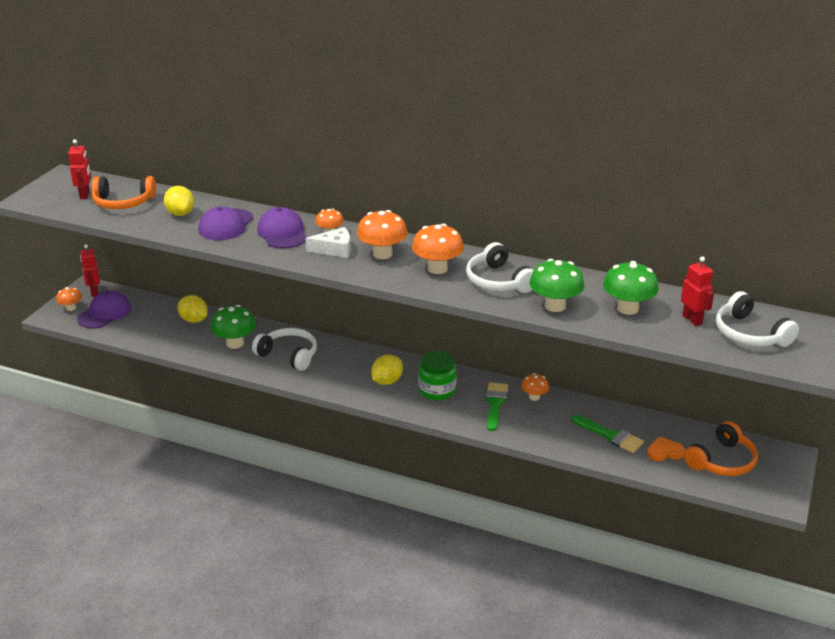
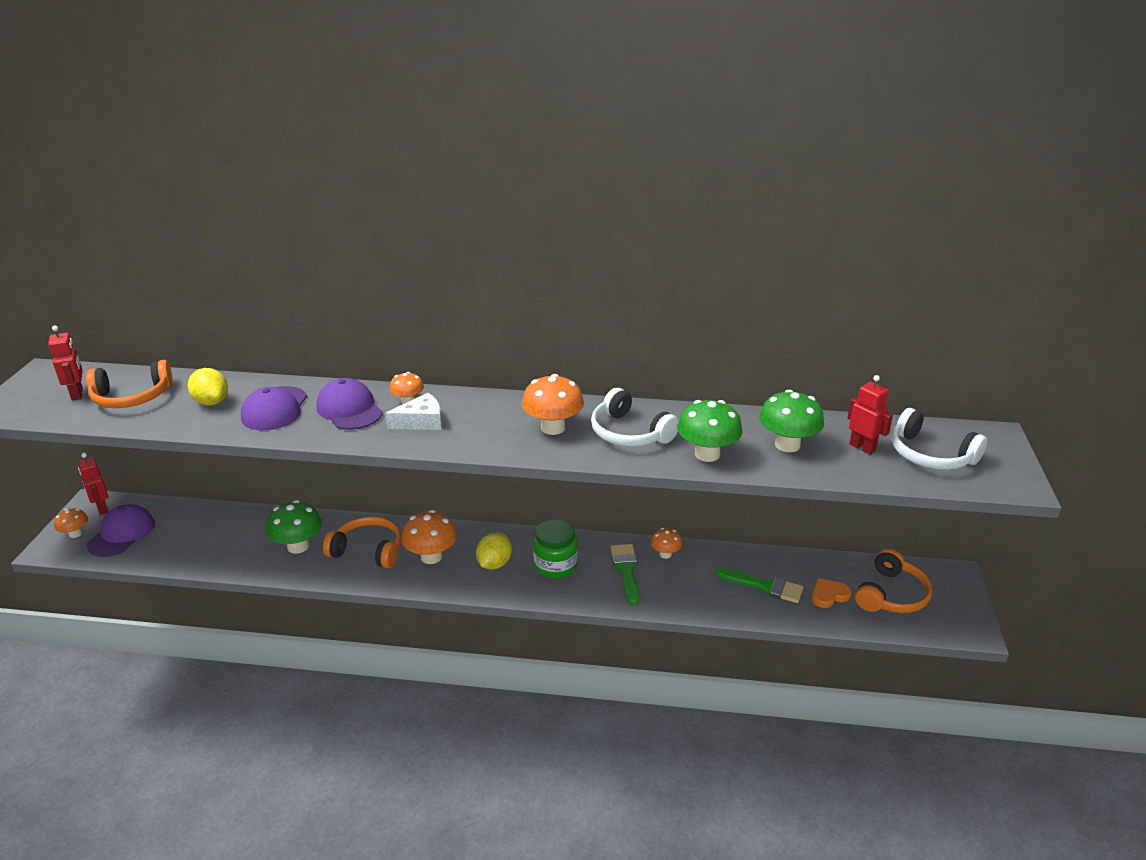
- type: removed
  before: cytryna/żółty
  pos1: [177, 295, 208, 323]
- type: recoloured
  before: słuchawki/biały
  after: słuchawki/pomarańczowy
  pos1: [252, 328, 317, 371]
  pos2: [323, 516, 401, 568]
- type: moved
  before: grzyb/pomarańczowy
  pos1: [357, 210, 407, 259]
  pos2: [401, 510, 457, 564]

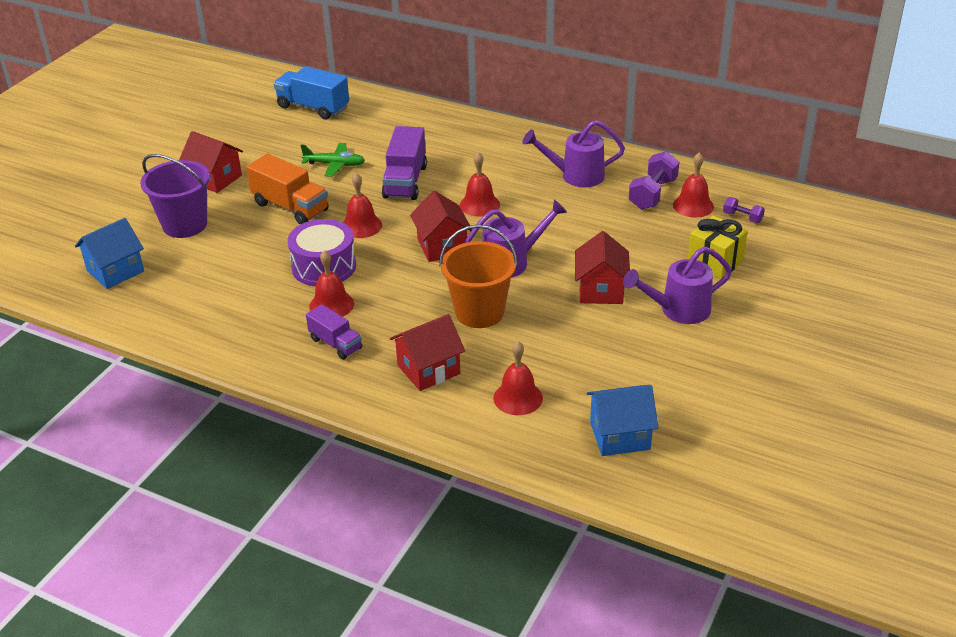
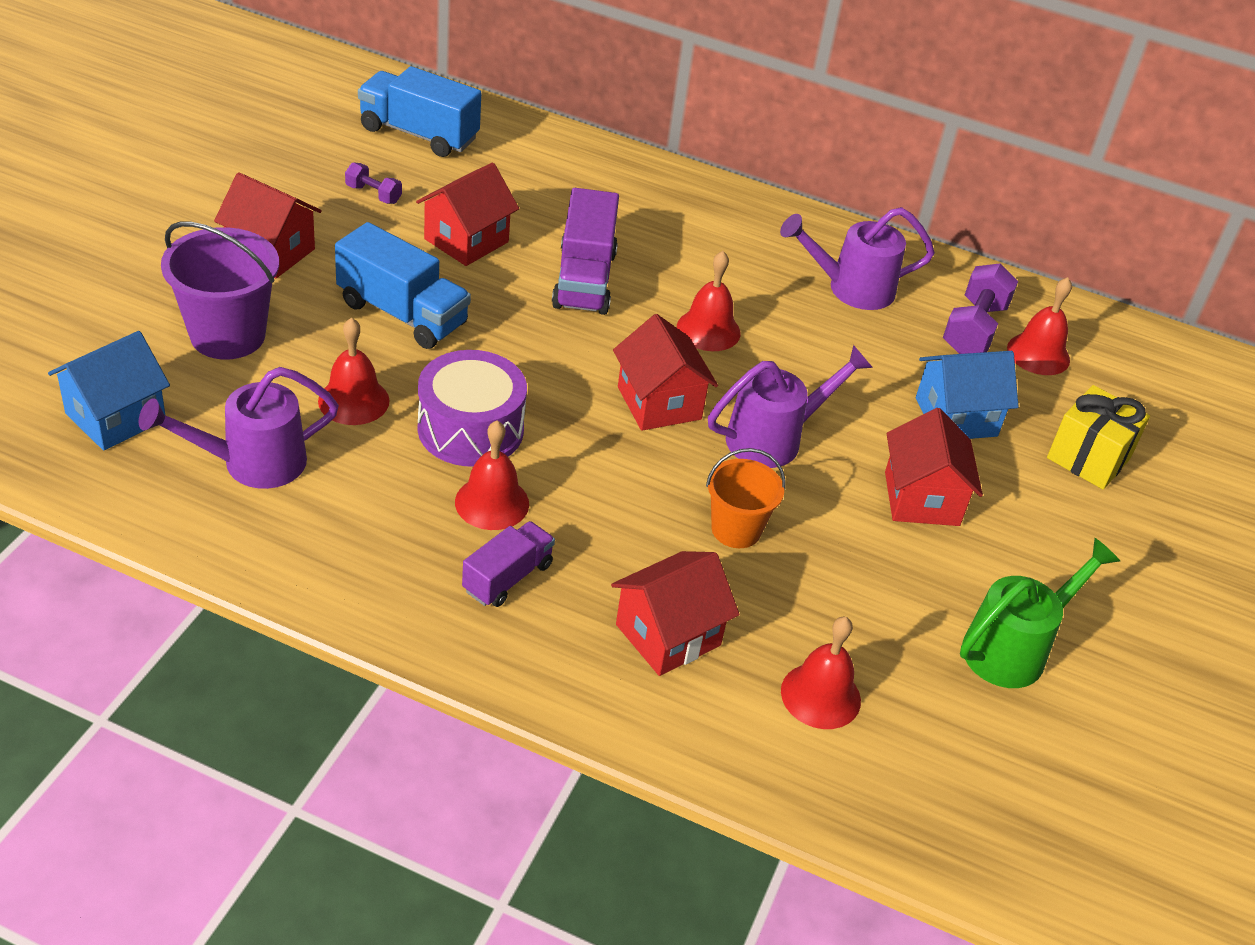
- type: recoloured
  before: ciężarówka/pomarańczowy
  after: ciężarówka/niebieski
  pos1: [246, 154, 329, 225]
  pos2: [335, 222, 471, 349]
- type: replaced
  before: samolot/zielony
  after: domek/czerwony
  pos1: [300, 143, 365, 177]
  pos2: [416, 163, 519, 266]
- type: turned
  before: ciężarówka/fioletowy
  pos1: [306, 304, 362, 360]
  pos2: [462, 521, 555, 607]
  turn: -90
- type: moved
  before: dzwonek/czerwony
  pos1: [343, 173, 382, 238]
  pos2: [318, 318, 390, 425]
- type: resized
  before: wiadro/pomarańczowy
  pos1: [439, 224, 518, 328]
  pos2: [706, 448, 785, 548]
  scale: 0.63
- type: moved
  before: domek/niebieski
  pos1: [587, 385, 659, 456]
  pos2: [916, 351, 1019, 439]
- type: moved
  before: konewka/fioletowy
  pos1: [623, 247, 732, 324]
  pos2: [139, 367, 339, 489]
- type: moved
  before: hantel/fioletowy
  pos1: [723, 197, 765, 223]
  pos2: [345, 162, 402, 204]
- type: added
  after: konewka/zielony
  pos2: [960, 538, 1120, 688]

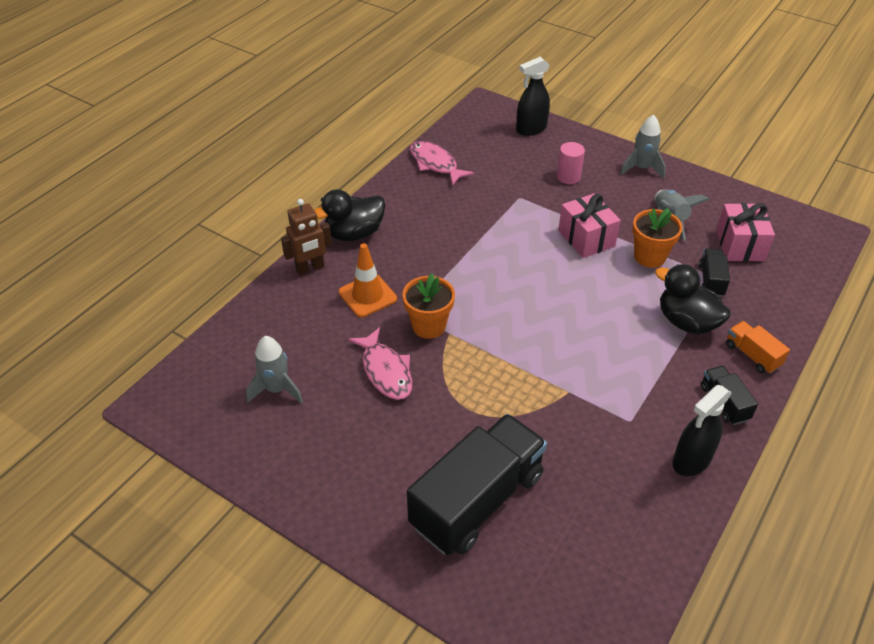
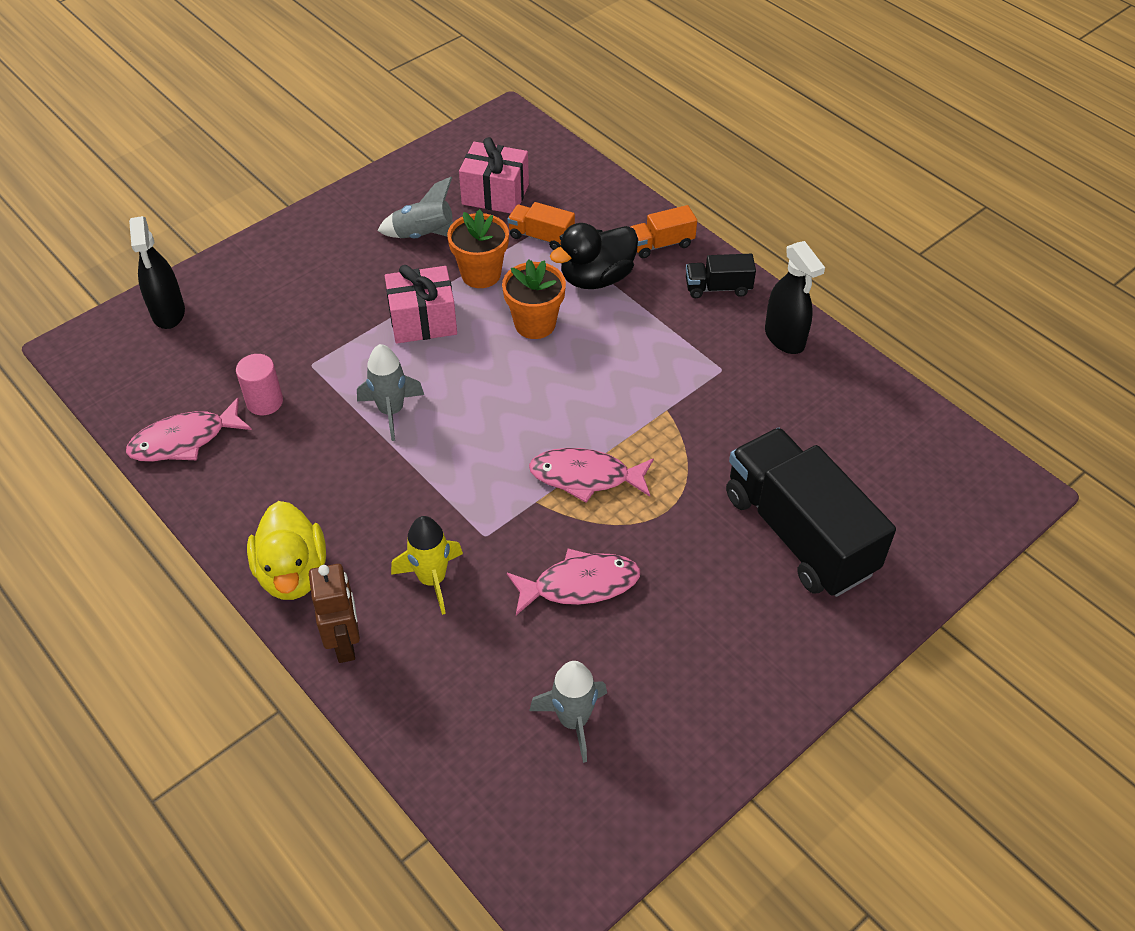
- type: recoloured
  before: kaczka/czarny
  after: kaczka/żółty
  pos1: [314, 189, 385, 241]
  pos2: [247, 501, 326, 600]
- type: replaced
  before: pachołek/pomarańczowy
  after: rakieta/żółty
  pos1: [339, 243, 397, 317]
  pos2: [391, 516, 463, 615]
- type: moved
  before: doniczka/pomarańczowy
  pos1: [402, 273, 455, 339]
  pos2: [502, 259, 566, 339]
- type: moved
  before: walec/różowy
  pos1: [557, 142, 585, 184]
  pos2: [236, 354, 283, 415]
- type: moved
  before: rakieta/szary
  pos1: [620, 115, 666, 178]
  pos2: [357, 344, 424, 441]
- type: recoloured
  before: ciężarówka/czarny
  after: ciężarówka/pomarańczowy
  pos1: [699, 249, 730, 297]
  pos2: [508, 202, 575, 250]
- type: added
  after: ryba/różowy
  pos2: [529, 448, 654, 503]

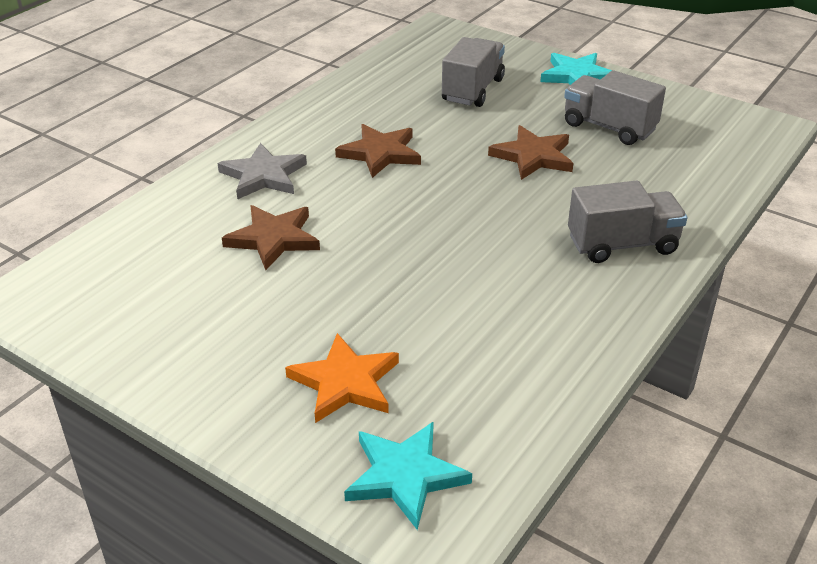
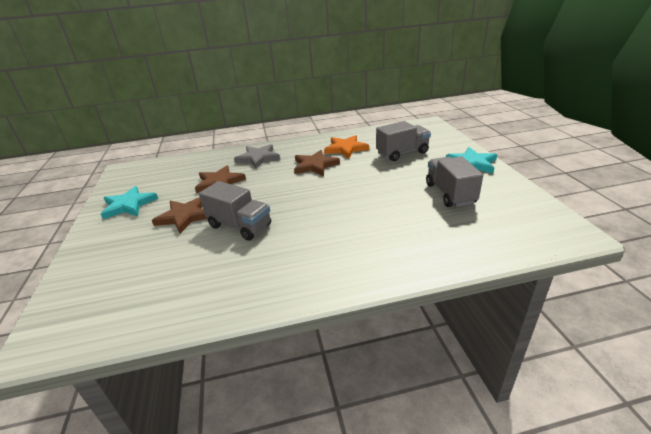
- type: moved
  before: gwiazda/pomarańczowy
  pos1: [285, 333, 399, 423]
  pos2: [324, 135, 369, 159]
- type: moved
  before: gwiazda/turkusowy
  pos1: [344, 421, 472, 530]
  pos2: [101, 186, 158, 219]
- type: moved
  before: gwiazda/brązowy
  pos1: [488, 125, 573, 180]
  pos2: [152, 197, 208, 234]
- type: moved
  before: ciężarówka/szary
  pos1: [568, 181, 687, 263]
  pos2: [199, 181, 271, 241]

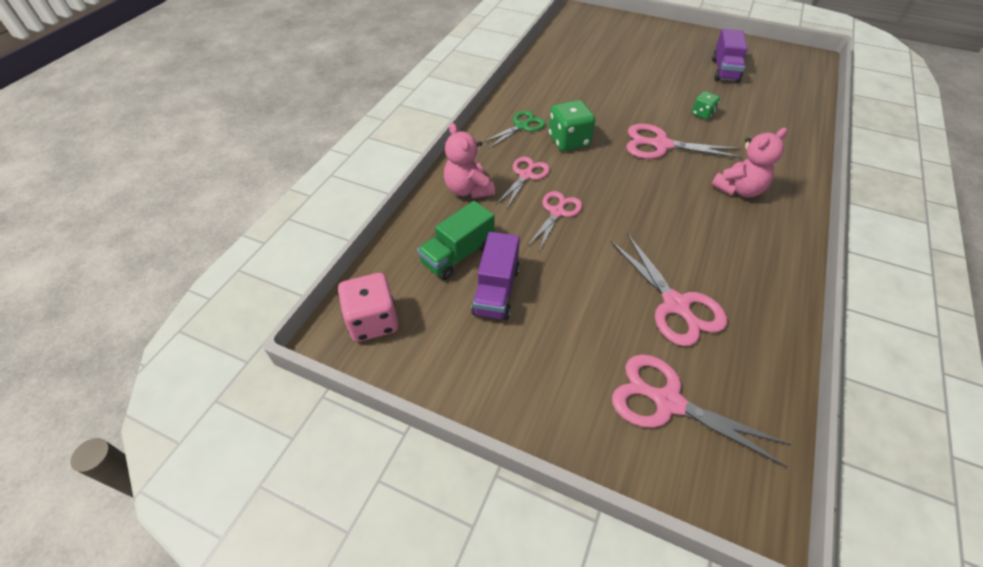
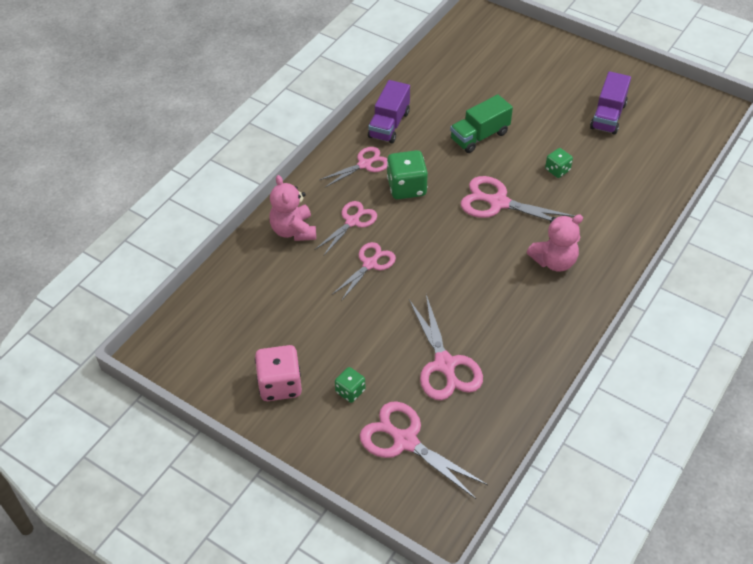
- type: moved
  before: kostka do gry/różowy
  pos1: [338, 273, 399, 342]
  pos2: [255, 345, 302, 401]
- type: moved
  before: ciężarówka/zielony
  pos1: [417, 201, 495, 280]
  pos2: [450, 94, 513, 153]
- type: moved
  before: ciężarówka/fioletowy
  pos1: [471, 232, 520, 320]
  pos2: [368, 80, 410, 143]
- type: recoloured
  before: nożyczki/zielony
  after: nożyczki/różowy
  pos1: [482, 111, 546, 149]
  pos2: [319, 147, 387, 187]
- type: added
  after: kostka do gry/zielony
  pos2: [335, 367, 366, 403]

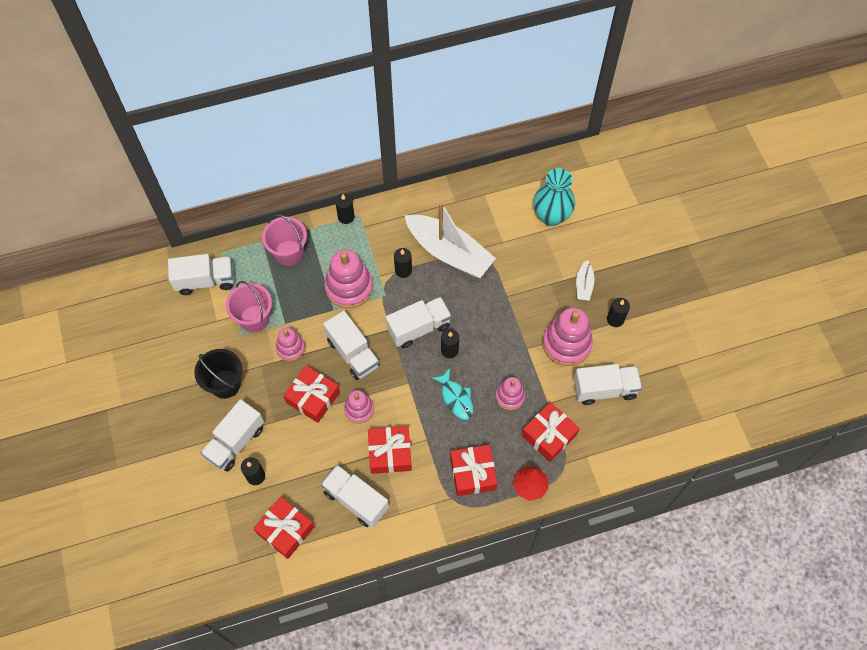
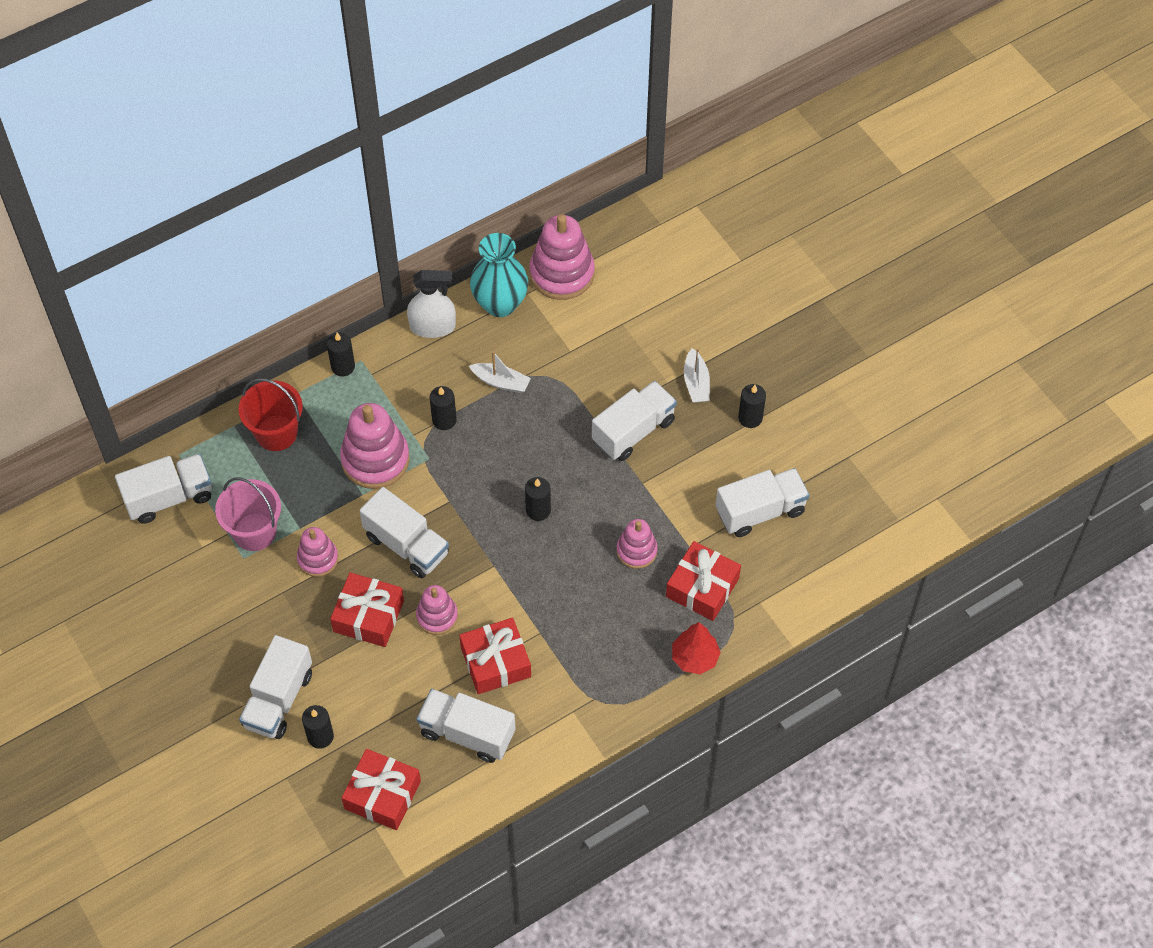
- type: removed
  before: wiadro/czarny
  pos1: [194, 349, 242, 399]
- type: recoloured
  before: wiadro/różowy
  after: wiadro/czerwony
  pos1: [262, 214, 307, 266]
  pos2: [238, 378, 303, 451]
- type: moved
  before: ciężarówka/biały
  pos1: [386, 297, 452, 348]
  pos2: [592, 381, 677, 461]
- type: resized
  before: łódka/biały
  pos1: [404, 202, 496, 278]
  pos2: [469, 351, 531, 393]
  scale: 0.44
- type: removed
  before: ryba/turkusowy
  pos1: [432, 368, 473, 420]
- type: removed
  before: prezent/czerwony
  pos1: [450, 445, 498, 496]
- type: moved
  before: wazon/turkusowy
  pos1: [534, 168, 575, 226]
  pos2: [470, 233, 528, 317]
- type: moved
  before: zabawka nakładanka/różowy
  pos1: [542, 308, 593, 366]
  pos2: [529, 214, 595, 300]
- type: added
  after: spryskiwacz/biały
  pos2: [407, 270, 456, 338]

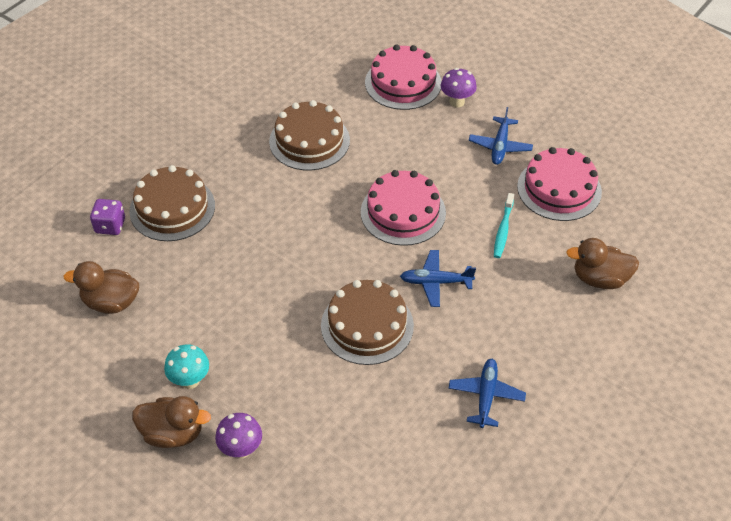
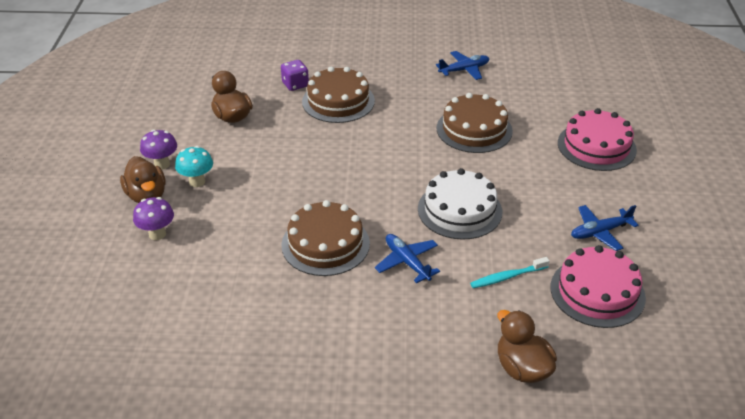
- type: recoloured
  before: tort/różowy
  after: tort/biały
  pos1: [361, 170, 446, 246]
  pos2: [418, 168, 502, 240]
- type: moved
  before: grzyb/fioletowy
  pos1: [441, 68, 477, 108]
  pos2: [140, 130, 177, 170]
- type: moved
  before: samolot/niebieski
  pos1: [448, 359, 526, 428]
  pos2: [436, 51, 490, 80]

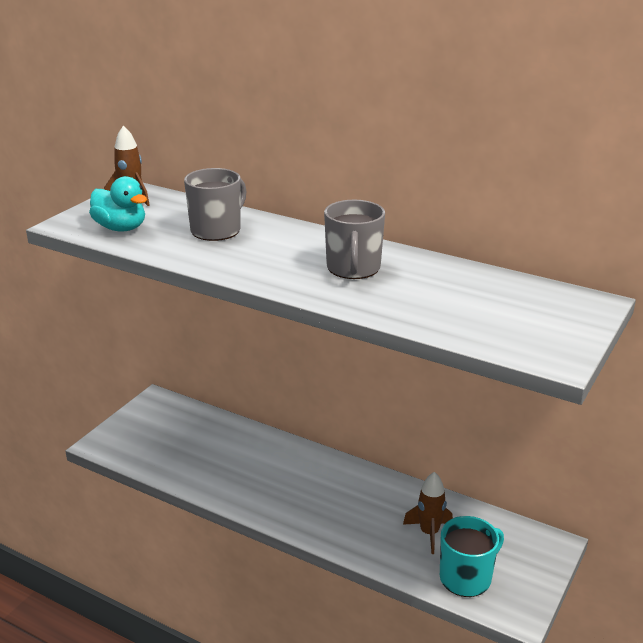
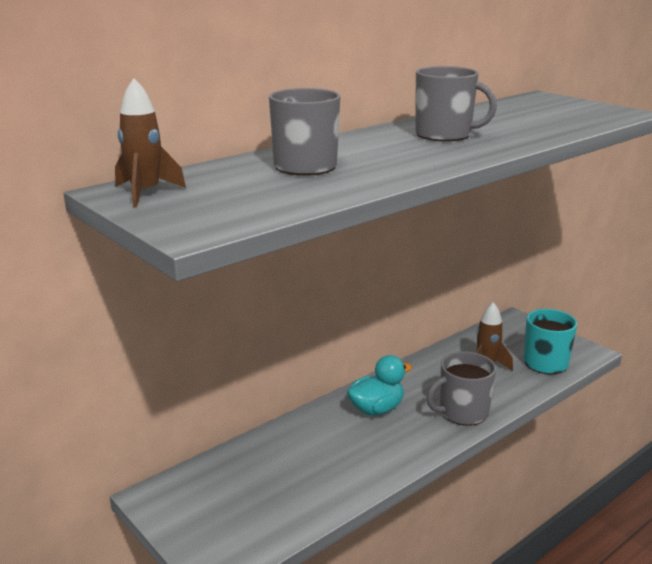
- type: moved
  before: kaczka/turkusowy
  pos1: [89, 176, 147, 231]
  pos2: [347, 355, 412, 416]
- type: added
  after: kubek/szary
  pos2: [426, 352, 496, 426]

